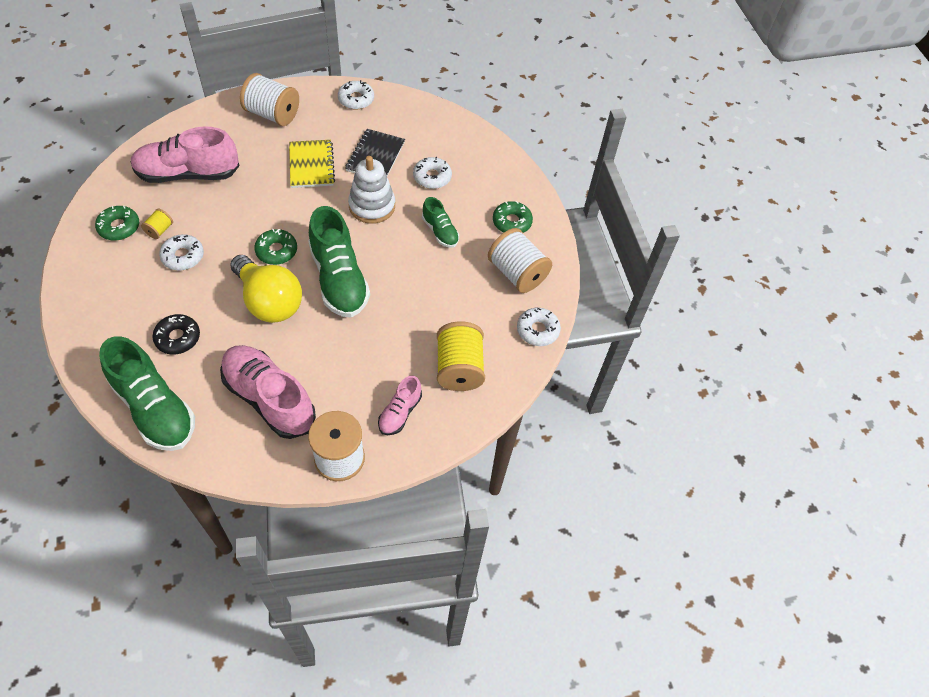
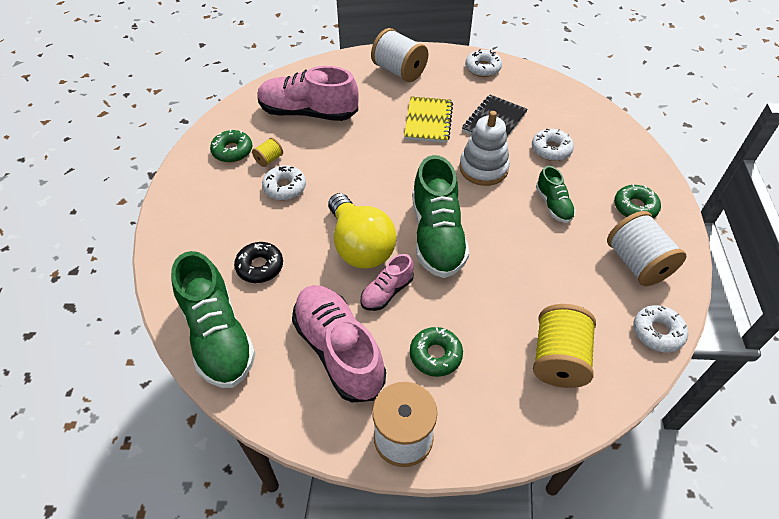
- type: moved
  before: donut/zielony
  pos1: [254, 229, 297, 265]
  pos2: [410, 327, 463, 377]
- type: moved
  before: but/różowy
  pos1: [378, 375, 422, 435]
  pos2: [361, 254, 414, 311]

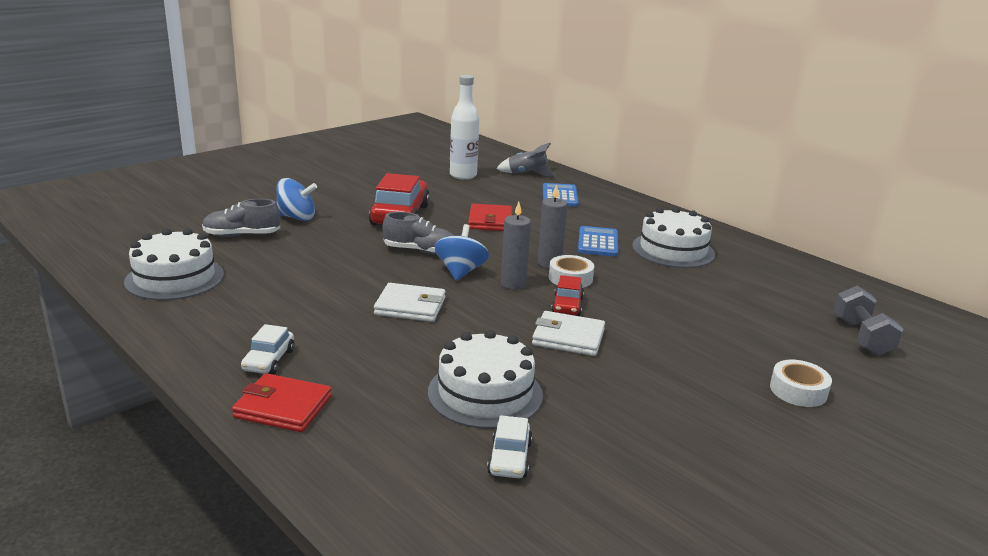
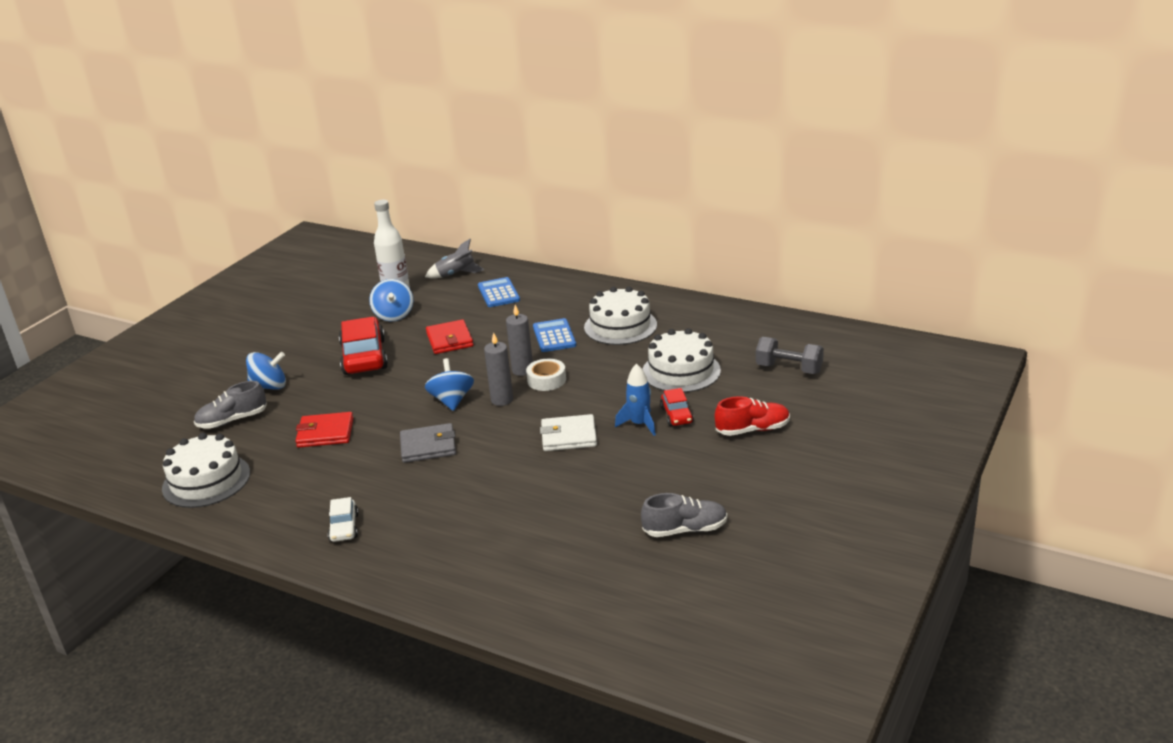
- type: moved
  before: portfel/czerwony
  pos1: [232, 373, 332, 432]
  pos2: [296, 412, 353, 448]
- type: recoloured
  before: portfel/biały
  after: portfel/szary
  pos1: [374, 283, 446, 322]
  pos2: [400, 423, 456, 463]
- type: moved
  before: but/szary
  pos1: [383, 212, 454, 255]
  pos2: [641, 493, 727, 537]
- type: moved
  before: tort/biały
  pos1: [428, 330, 543, 429]
  pos2: [643, 328, 721, 393]
- type: removed
  before: samochód/biały
  pos1: [487, 415, 532, 478]
- type: moved
  before: samochód/czerwony
  pos1: [551, 275, 584, 316]
  pos2: [660, 388, 694, 426]
- type: replaced
  before: taśma klejąca/biały
  after: but/czerwony
  pos1: [770, 360, 832, 407]
  pos2: [715, 396, 790, 436]
- type: turned
  before: hantel/szary
  pos1: [834, 286, 903, 356]
  pos2: [756, 337, 824, 374]
  turn: -45
- type: added
  after: bączek/niebieski
  pos2: [369, 279, 413, 321]
- type: added
  after: rakieta/niebieski
  pos2: [615, 364, 656, 436]

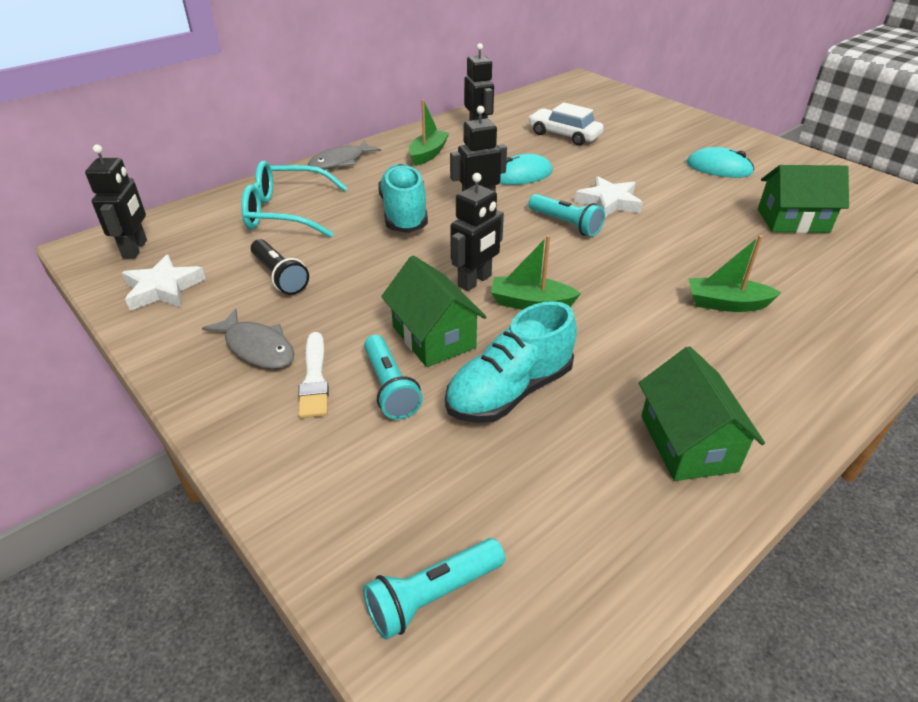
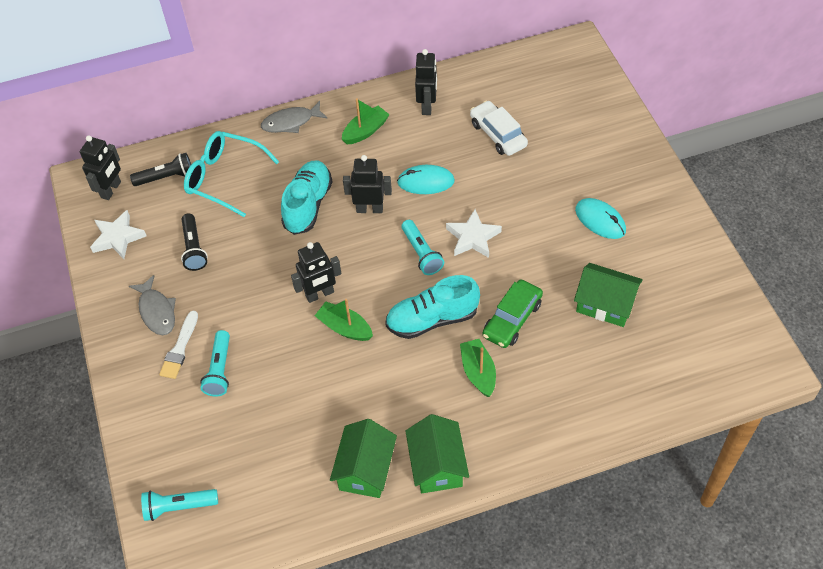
- type: moved
  before: domek/zielony
  pos1: [381, 255, 486, 367]
  pos2: [405, 414, 469, 493]
- type: moved
  before: but/turkusowy
  pos1: [445, 301, 577, 423]
  pos2: [385, 275, 480, 339]
- type: turned
  before: łódka/zielony
  pos1: [689, 235, 782, 312]
  pos2: [460, 339, 496, 397]
  turn: 45
- type: added
  after: latarka/czarny
  pos2: [130, 153, 191, 186]
- type: added
  after: samochód/zielony
  pos2: [483, 280, 543, 348]

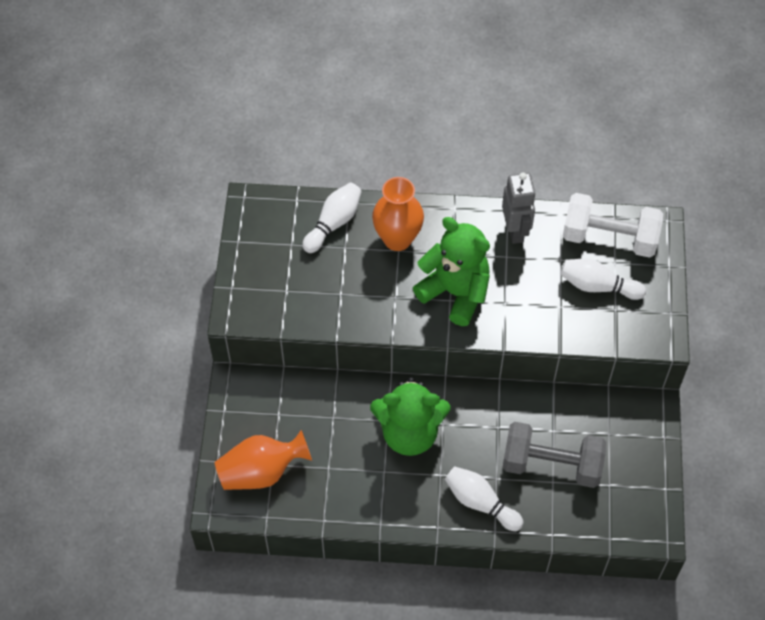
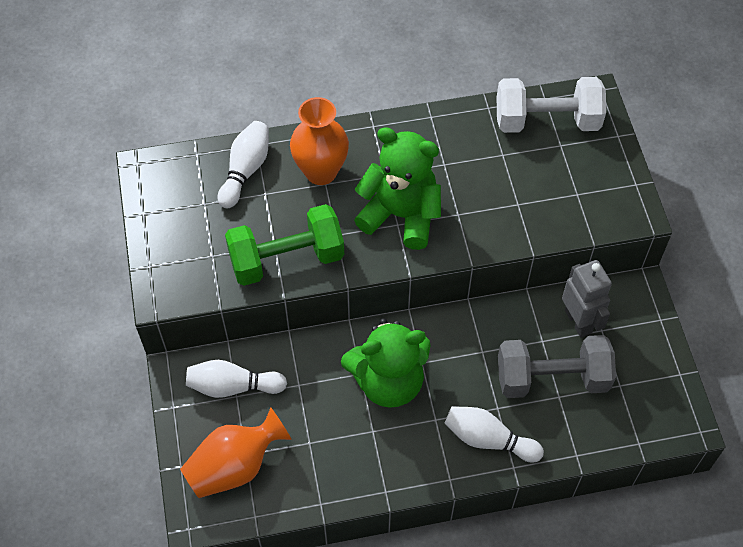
- type: moved
  before: robot/szary
  pos1: [502, 173, 536, 244]
  pos2: [562, 260, 612, 338]
- type: moved
  before: kręgiel/biały
  pos1: [560, 259, 646, 300]
  pos2: [186, 360, 287, 398]
- type: added
  after: hantel/zielony
  pos2: [225, 204, 344, 286]

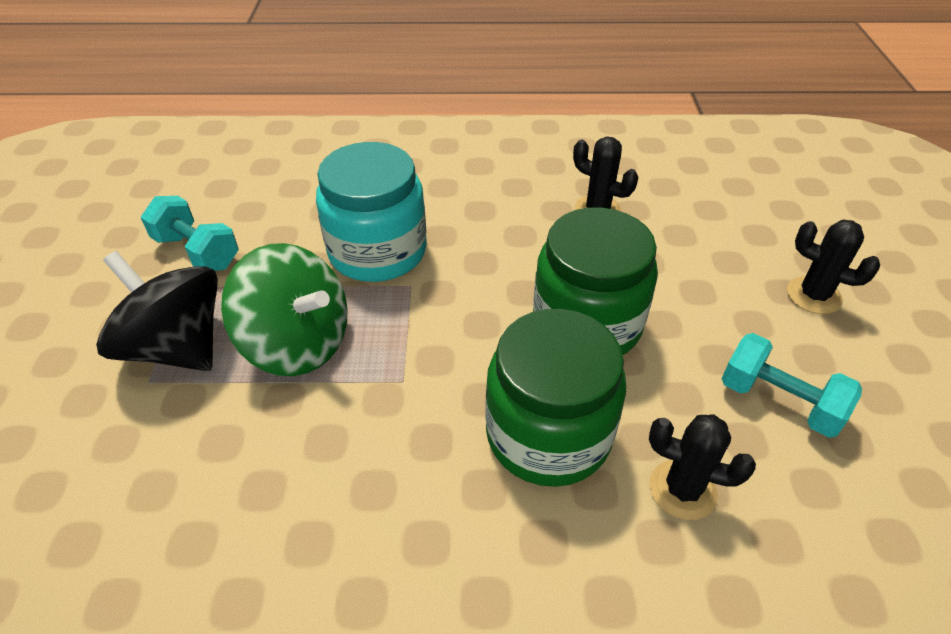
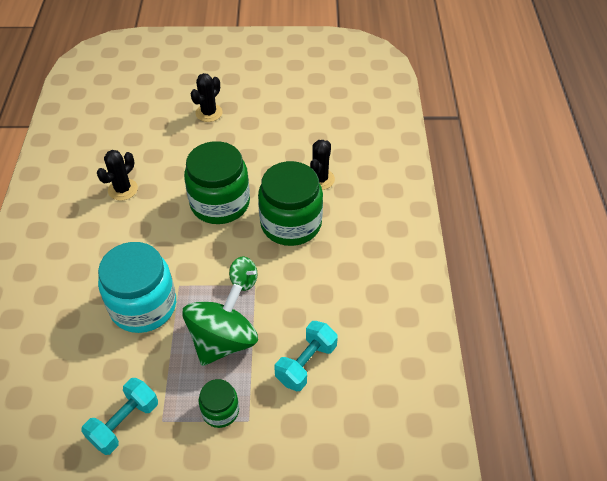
- type: replaced
  before: bączek/czarny
  after: słoik/zielony
  pos1: [96, 251, 218, 371]
  pos2: [199, 379, 239, 428]
- type: moved
  before: hantel/turkusowy
  pos1: [722, 333, 862, 438]
  pos2: [275, 321, 338, 391]
- type: added
  after: bączek/zielony
  pos2: [229, 257, 257, 291]

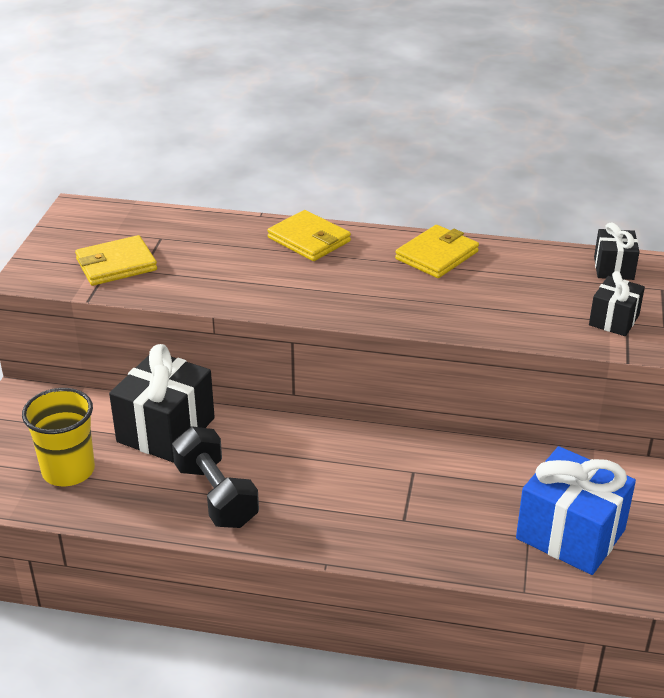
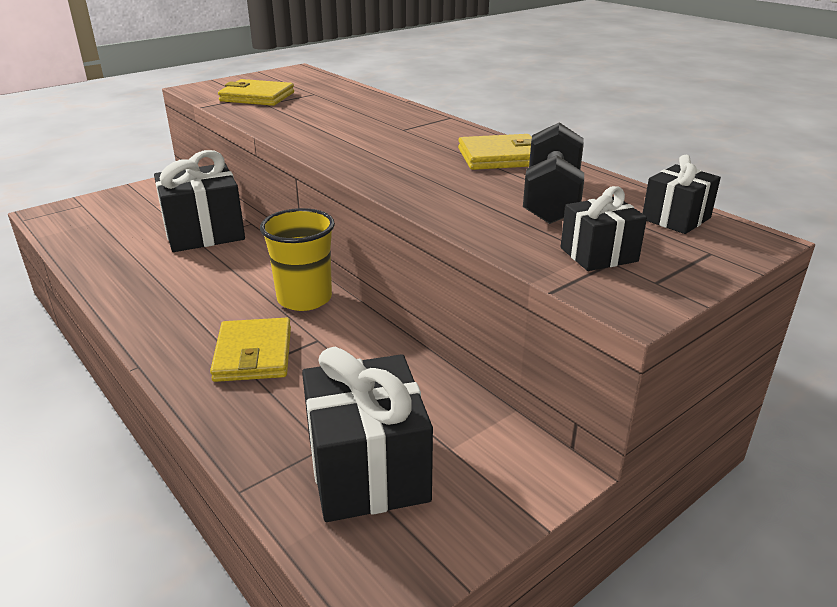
- type: moved
  before: szklanka/żółty
  pos1: [22, 388, 95, 486]
  pos2: [260, 208, 335, 311]
- type: moved
  before: hantel/czarny
  pos1: [172, 426, 259, 528]
  pos2: [523, 122, 584, 224]
- type: moved
  before: portfel/żółty
  pos1: [267, 210, 351, 261]
  pos2: [210, 318, 291, 382]
- type: recoloured
  before: prezent/niebieski
  after: prezent/czarny
  pos1: [516, 446, 636, 575]
  pos2: [302, 347, 433, 522]

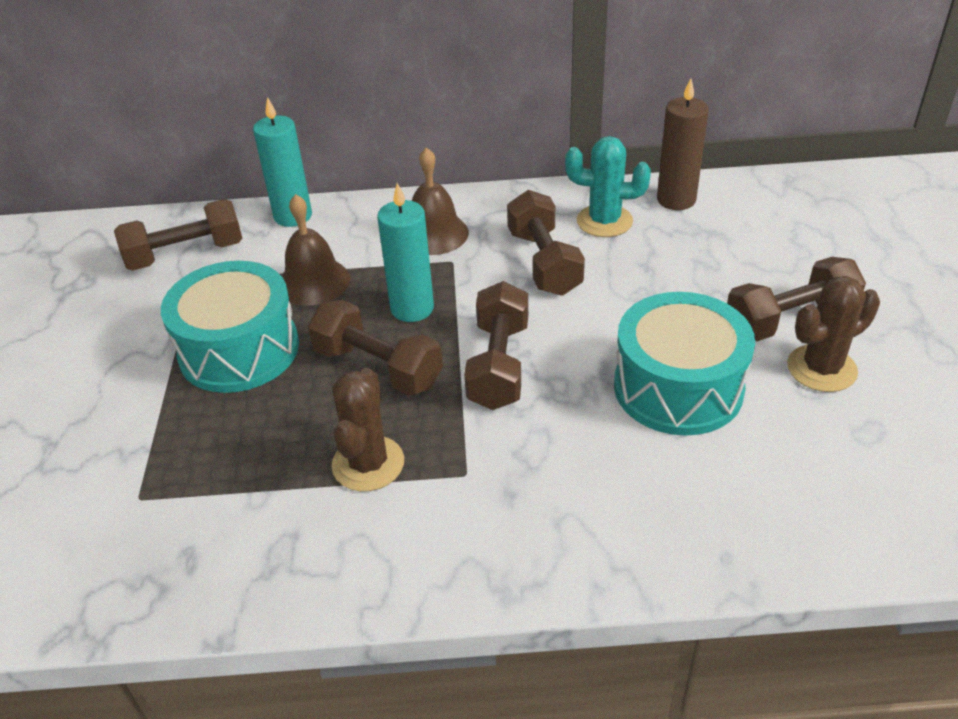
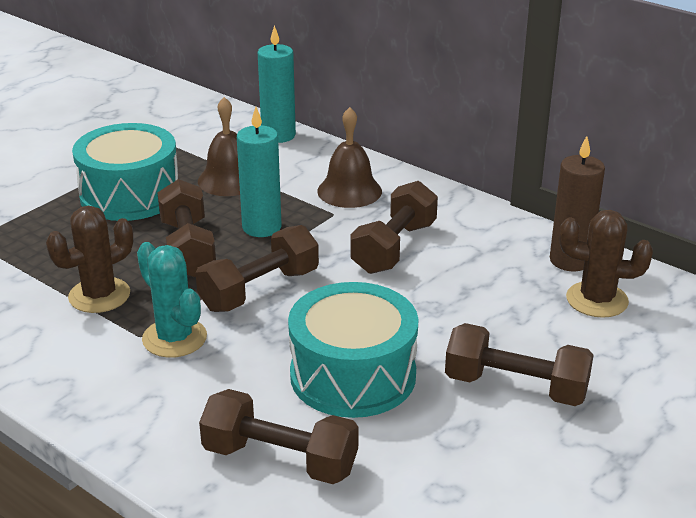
- type: moved
  before: hantel/brązowy
  pos1: [114, 199, 243, 271]
  pos2: [199, 389, 358, 484]
- type: moved
  before: kaktus/turkusowy
  pos1: [565, 136, 651, 237]
  pos2: [137, 242, 207, 358]
- type: moved
  before: kaktus/brązowy
  pos1: [787, 276, 880, 392]
  pos2: [560, 210, 653, 318]

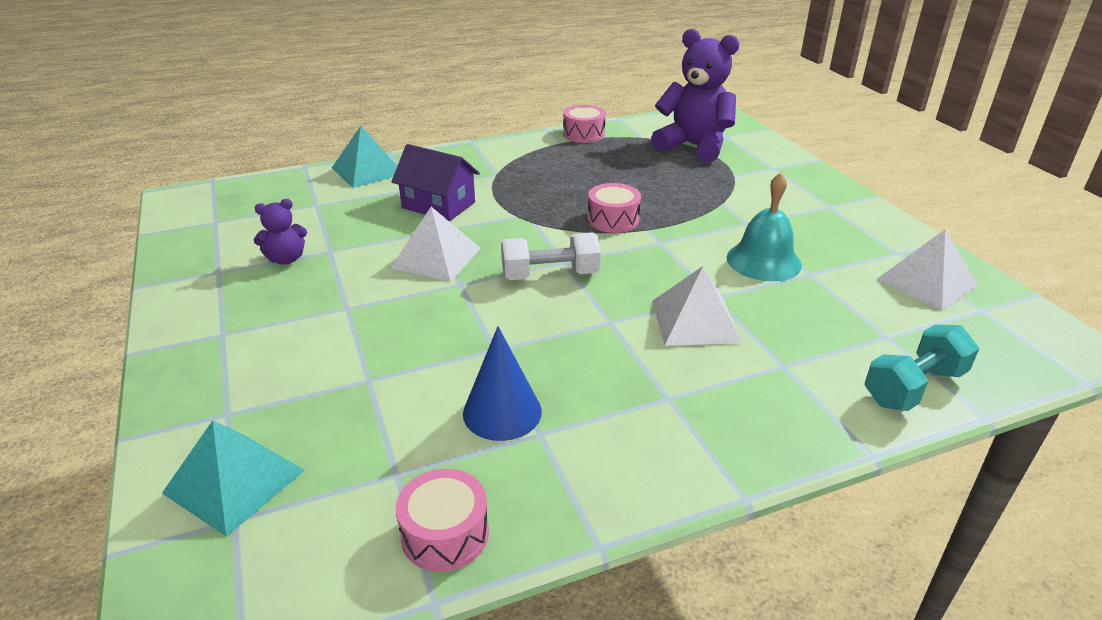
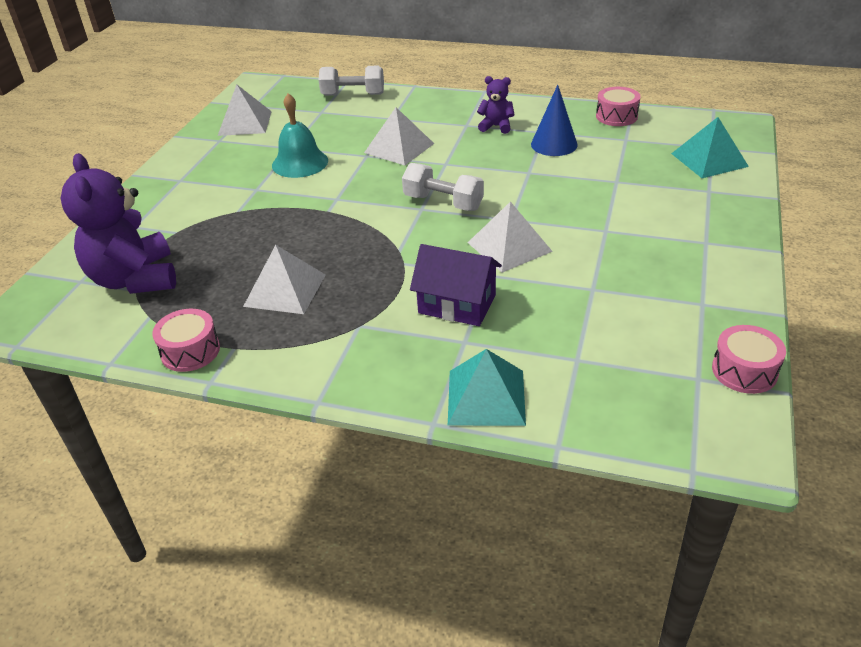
- type: moved
  before: miś/fioletowy
  pos1: [254, 199, 307, 264]
  pos2: [477, 76, 514, 134]
- type: turned
  before: domek/fioletowy
  pos1: [391, 144, 480, 221]
  pos2: [410, 244, 502, 326]
  turn: -45
- type: moved
  before: bęben/różowy
  pos1: [588, 183, 641, 233]
  pos2: [712, 325, 786, 394]
- type: recoloured
  before: hantel/turkusowy
  after: hantel/biały
  pos1: [865, 325, 979, 411]
  pos2: [319, 66, 384, 96]
- type: added
  after: piramida/biały
  pos2: [243, 245, 326, 314]

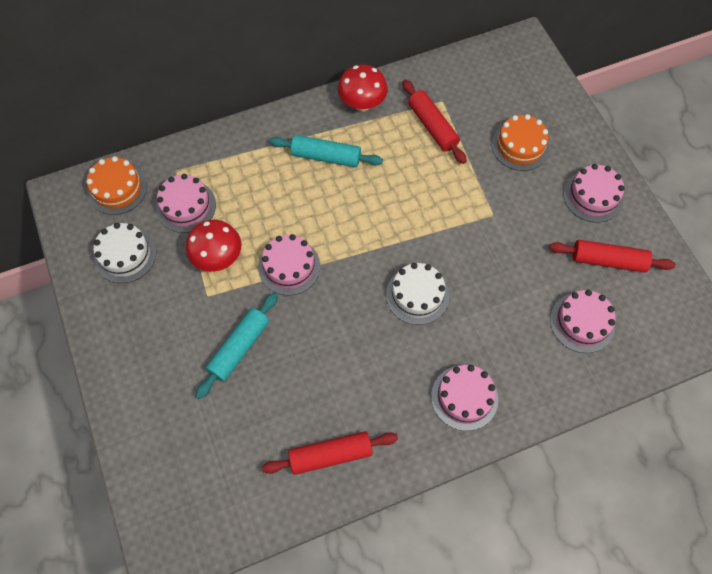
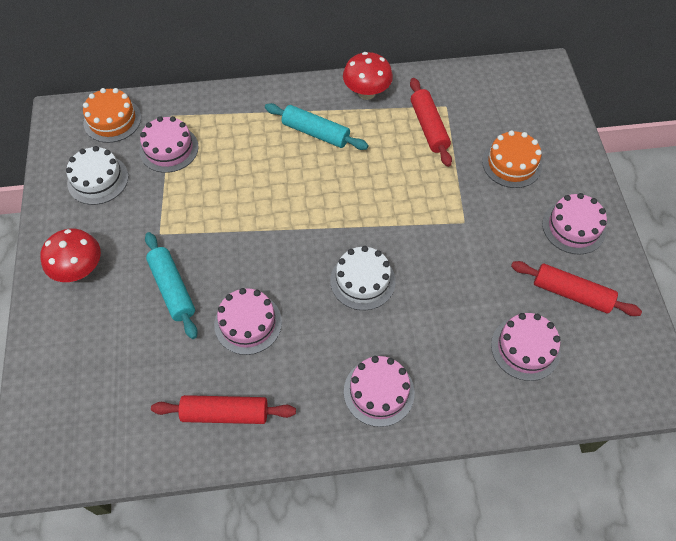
- type: moved
  before: grzyb/czerwony
  pos1: [186, 220, 241, 272]
  pos2: [40, 228, 101, 282]
- type: turned
  before: wałek do ciasta/turkusowy
  pos1: [196, 293, 278, 399]
  pos2: [145, 232, 198, 339]
  turn: -75
- type: moved
  before: tort/różowy
  pos1: [258, 234, 320, 295]
  pos2: [214, 288, 282, 355]

